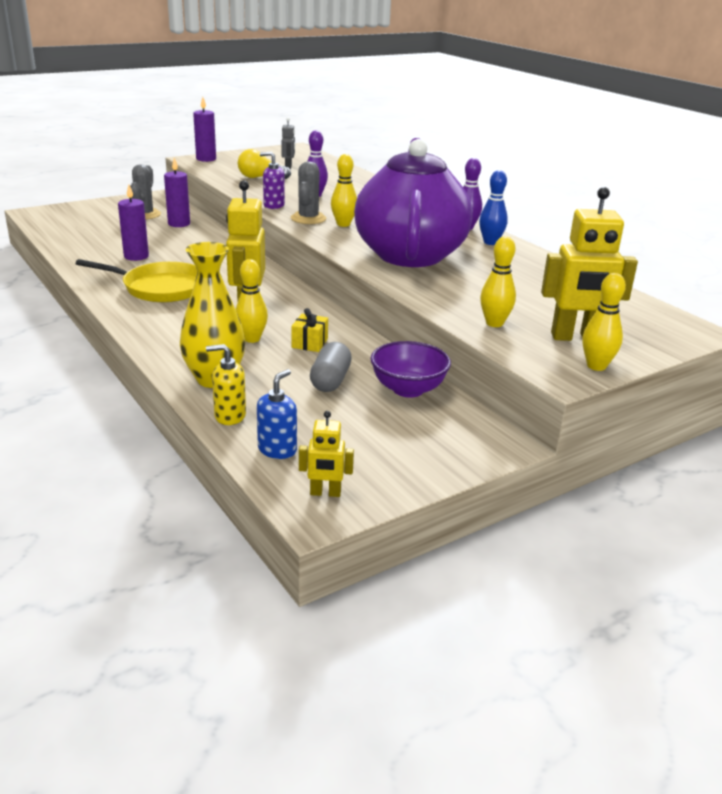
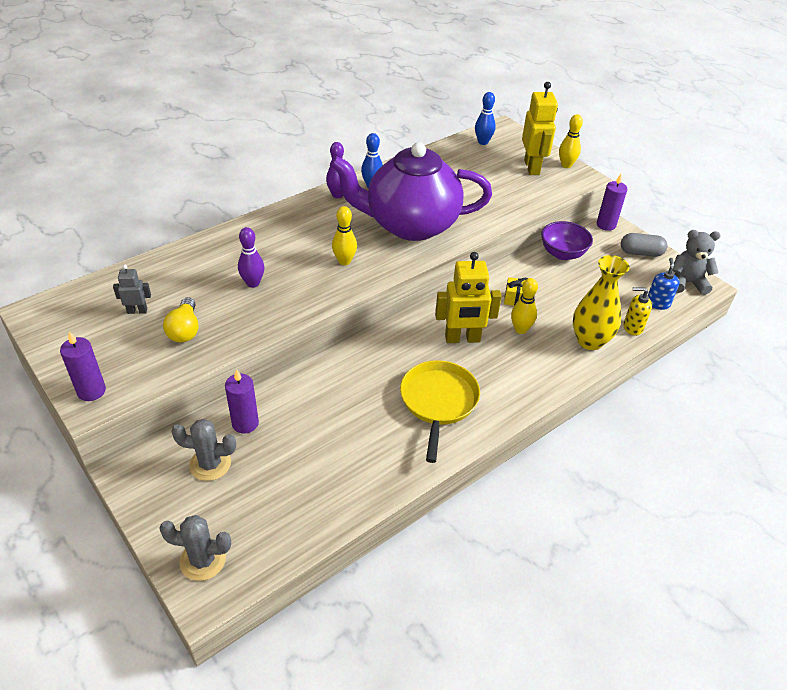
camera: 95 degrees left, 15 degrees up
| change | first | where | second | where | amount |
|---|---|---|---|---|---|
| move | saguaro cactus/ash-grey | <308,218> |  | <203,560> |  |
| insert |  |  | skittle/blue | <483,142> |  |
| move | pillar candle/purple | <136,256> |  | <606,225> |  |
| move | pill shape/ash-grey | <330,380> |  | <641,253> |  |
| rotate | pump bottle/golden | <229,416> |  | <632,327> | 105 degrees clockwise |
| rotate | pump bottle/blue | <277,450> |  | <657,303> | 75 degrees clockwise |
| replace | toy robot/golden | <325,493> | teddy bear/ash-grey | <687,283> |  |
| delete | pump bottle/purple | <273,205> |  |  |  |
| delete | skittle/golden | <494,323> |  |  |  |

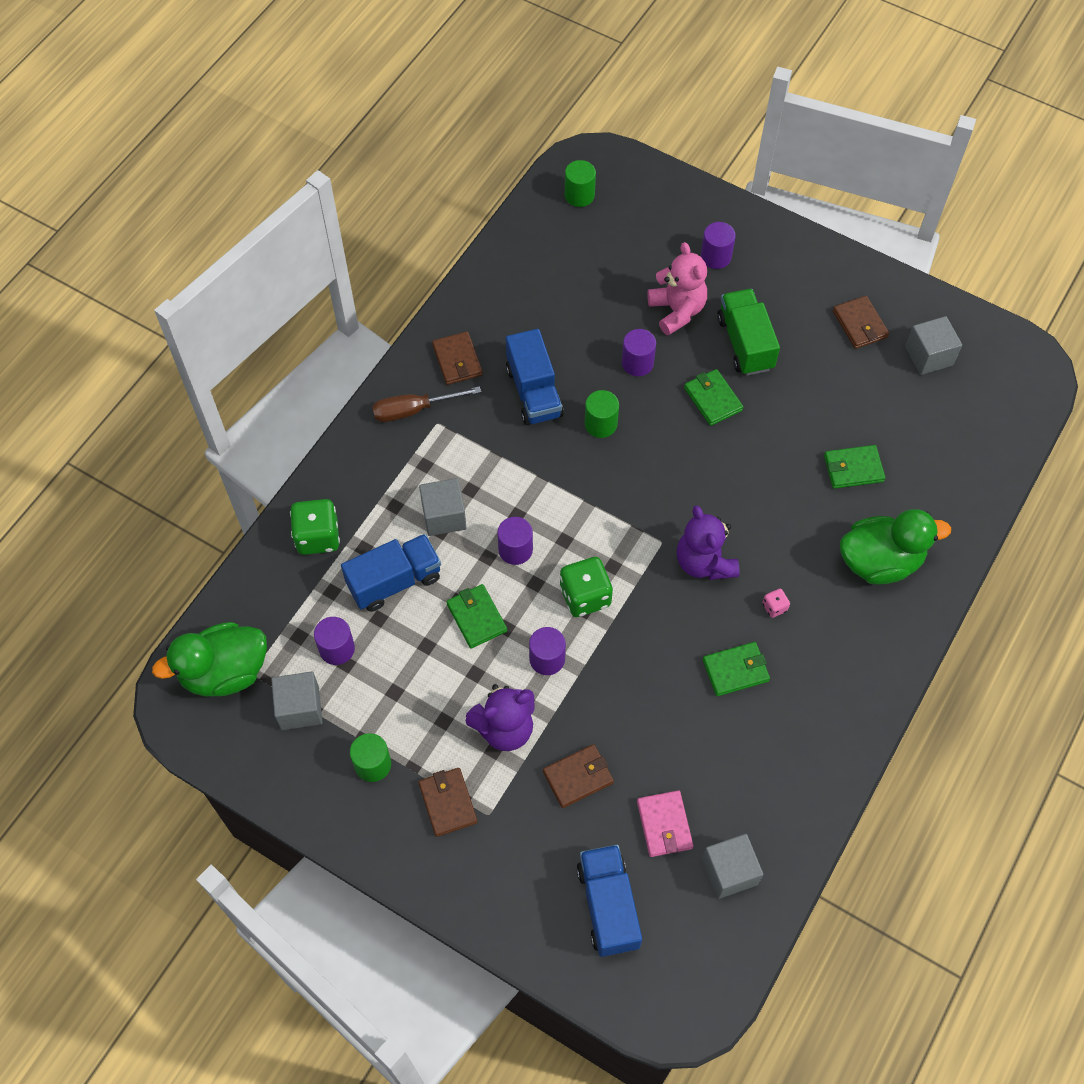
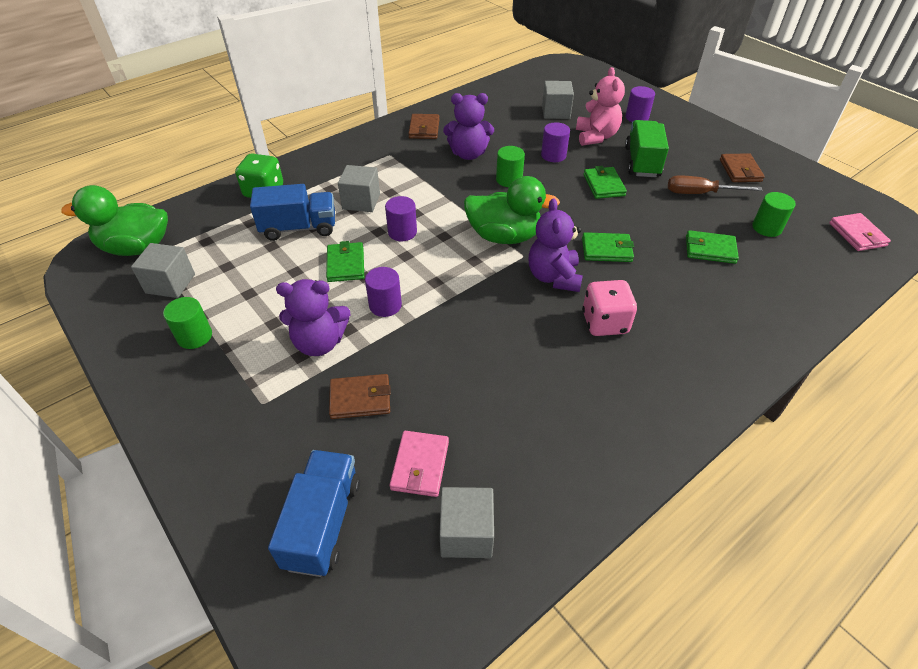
camera: 20 degrees right, 15 degrees down
| change | first | where | second | where | amount |
|---|---|---|---|---|---|
| replace | lorry/blue | <534,392> | teddy bear/purple | <468,154> |  |
| move | toy duck/emerald | <880,561> |  | <504,236> |  |
| move | solid cube/ash-grey | <928,356> |  | <555,112> |  |
| move | billfold/emerald | <735,670> |  | <606,250> |  |
| resize | die/pink | <774,607> |  | <605,323> | x2.11 |
| move | hand screwdriver/dark brown | <414,410> |  | <700,193> |  |
| move | solid cylinder/emerald | <579,195> |  | <766,228> |  |
| insert |  |  | billfold/pink | <857,234> |  |
| delete | solid cylinder/purple | <337,649> |  |  |  |
| delete | billfold/dark brown | <448,803> |  |  |  |
| delete | die/emerald | <585,596> |  |  |  |

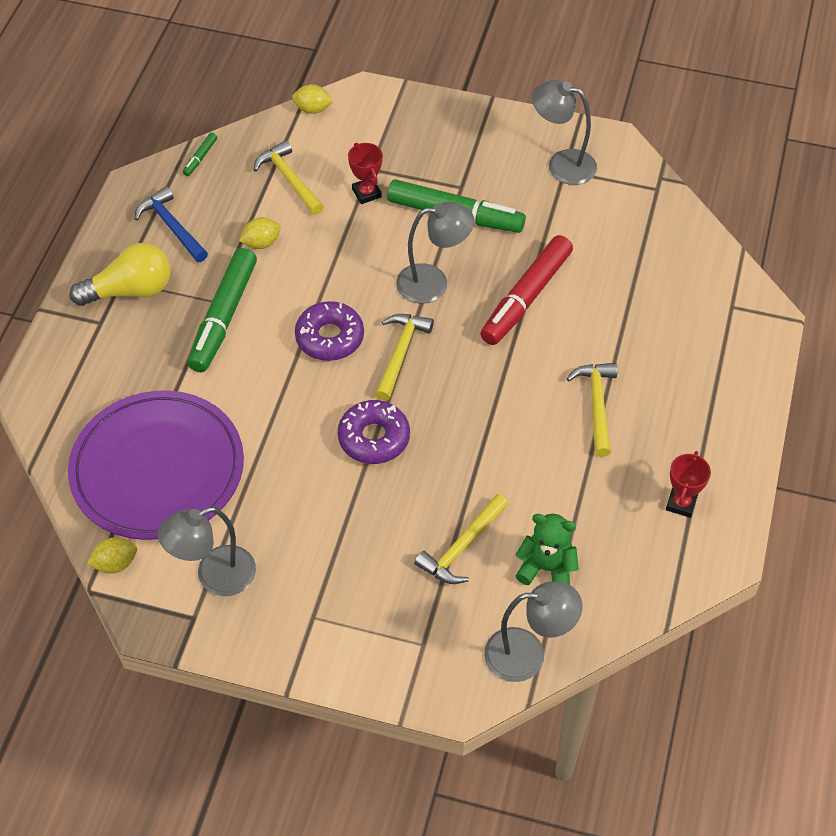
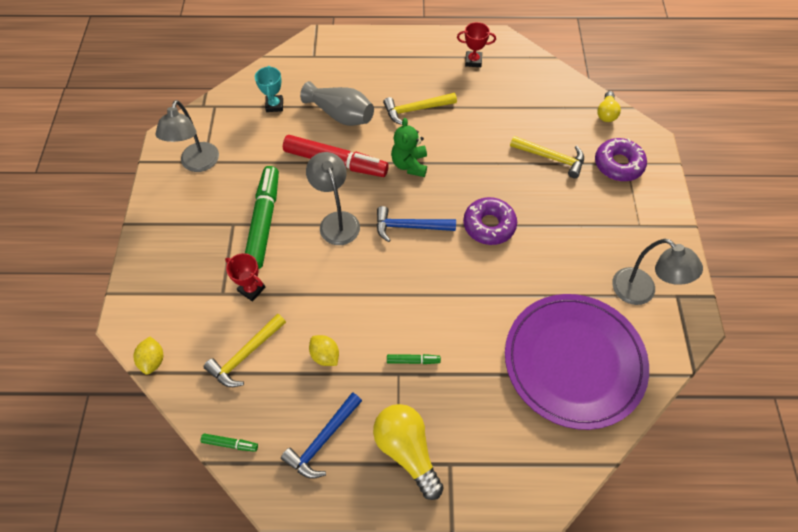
camera: 105 degrees left, 5 degrees up
| change | first | where | second | where | amount |
|---|---|---|---|---|---|
| rotate | prize cup/scarlet | <366,193> |  | <251,289> | 75 degrees clockwise |
| insert |  |  | prize cup/aqua | <274,105> |  |
| insert |  |  | tall vase/ash-grey | <341,115> |  |
| recolor | hammer/golden | <400,353> | hammer/blue | <409,227> |  |
| resize | felt pen/emerald | <223,317> |  | <413,360> | x0.42 |
| move | teddy bear/emerald | <546,568> |  | <409,164> |  |
| move | glazed donut/purple | <329,337> |  | <618,164> |  |
| replace | reading lamp/ash-grey | <528,654> | light bulb/golden | <606,113> |  |
| delete | citrus fruit/golden | <115,564> |  |  |  |

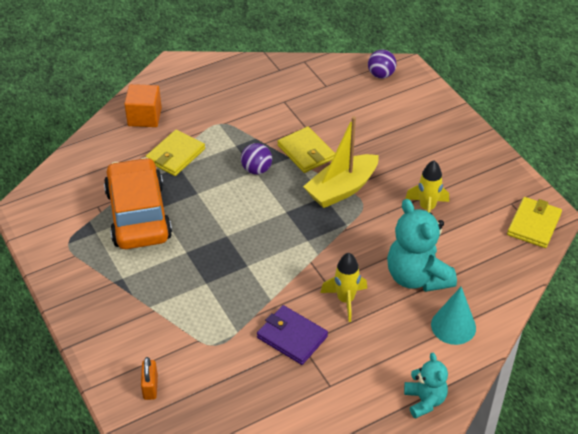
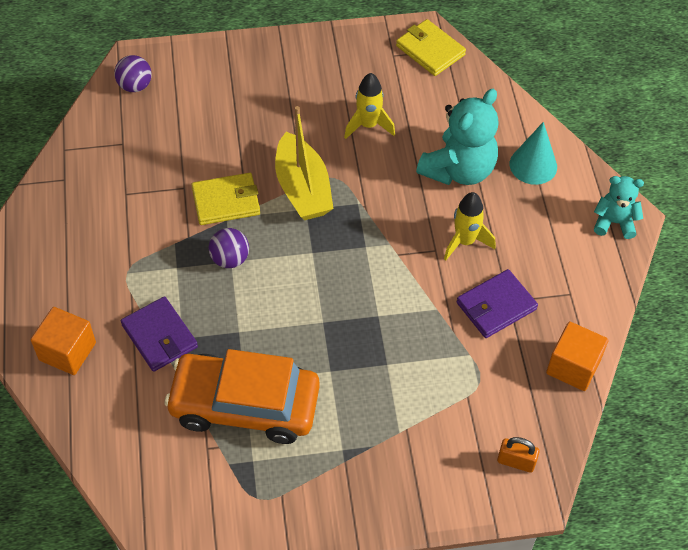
camera: 70 degrees left, 10 degrees up
| change | first | where | second | where | amount |
|---|---|---|---|---|---|
| recolor | billfold/golden | <175,155> | billfold/purple | <159,336> |  |
| rotate | teddy bear/aqua | <417,277> |  | <458,170> | 45 degrees counterclockwise |
| insert |  |  | solid cube/orange-coloured | <573,366> |  |

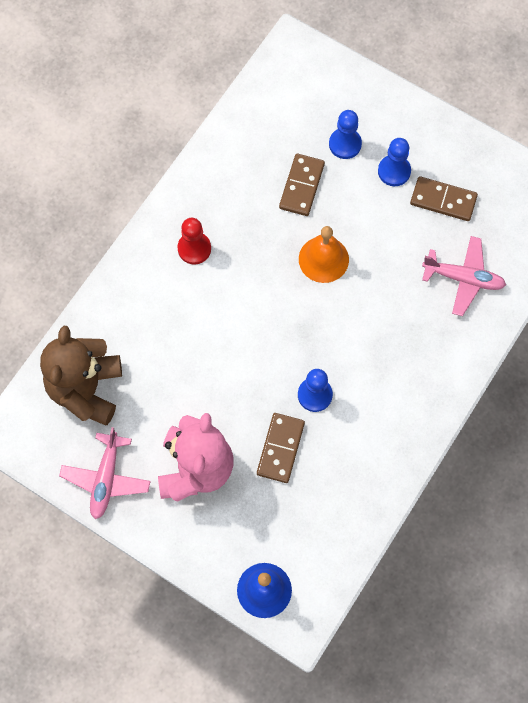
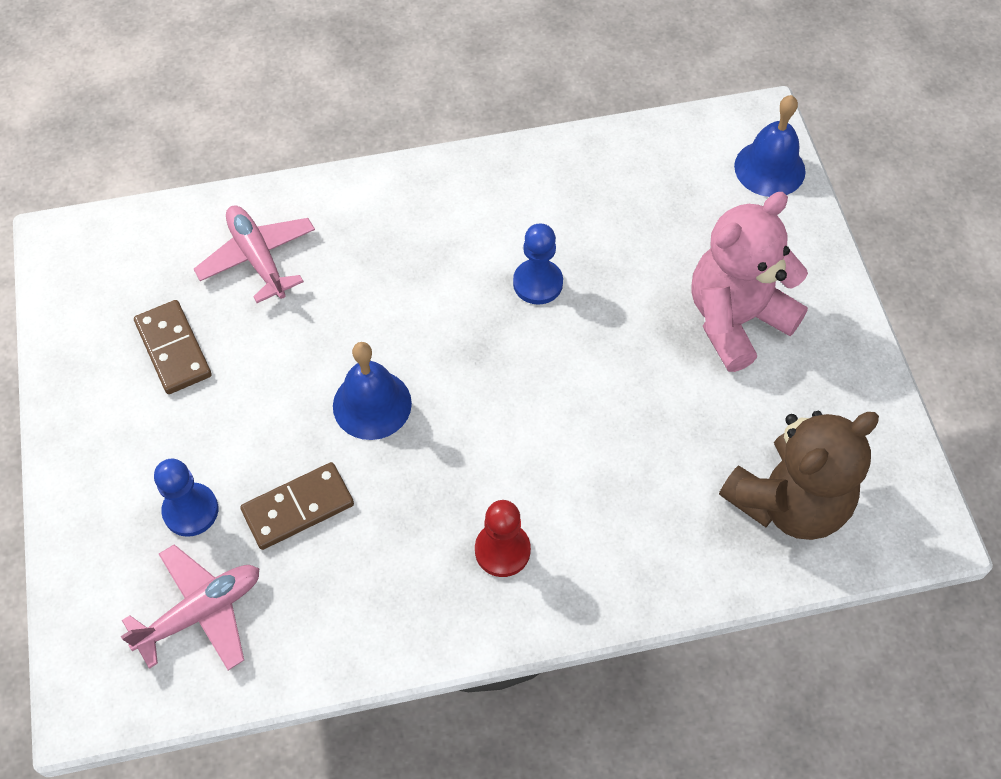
camera: 135 degrees left, 10 degrees down
| change | first | where | second | where | amount |
|---|---|---|---|---|---|
| move | aeroplane/pink | <106,479> |  | <201,612> |  |
| recolor | school bell/orange-coloured | <323,259> | school bell/blue | <372,404> |  |
| delete | domino tile/dark brown | <280,448> |  |  |  |
| delete | chess pawn/blue | <394,171> |  |  |  |

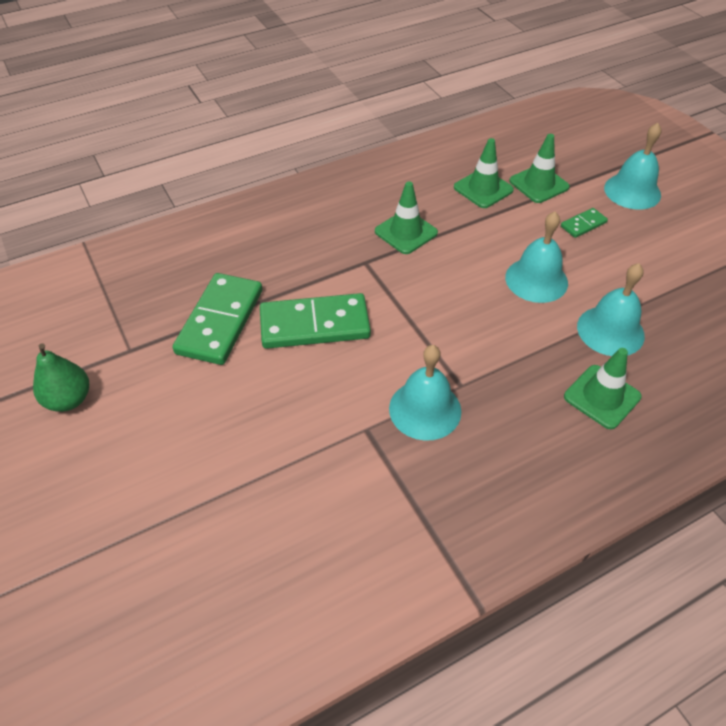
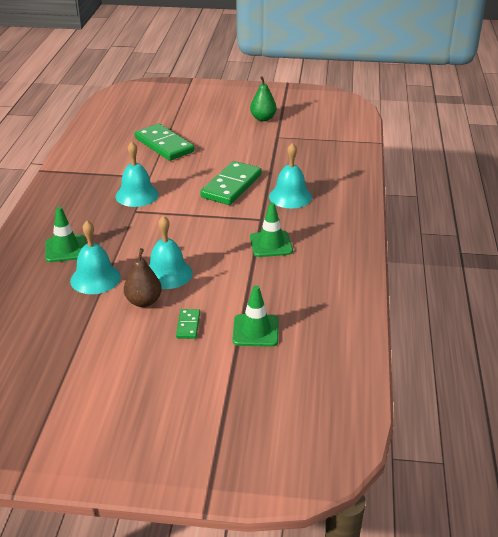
camera: 125 degrees right, 15 degrees down
| change | first | where | second | where | amount |
|---|---|---|---|---|---|
| insert |  |  | pear fruit/dark brown | <143,301> |  |
| move | domino tile/emerald | <220,321> |  | <164,145> |  |
| move | school bell/aqua | <632,191> |  | <290,196> |  |
| delete | traffic cone/emerald | <483,189> |  |  |  |

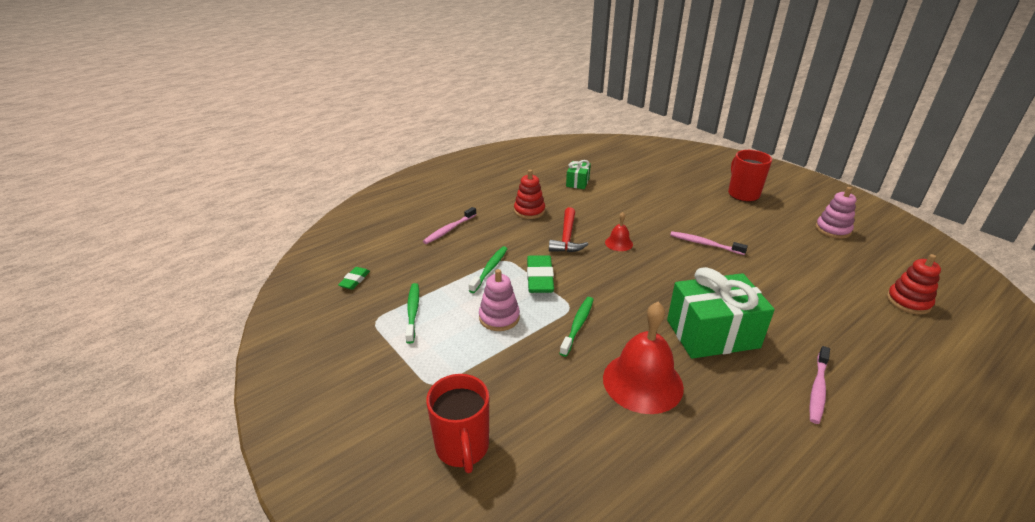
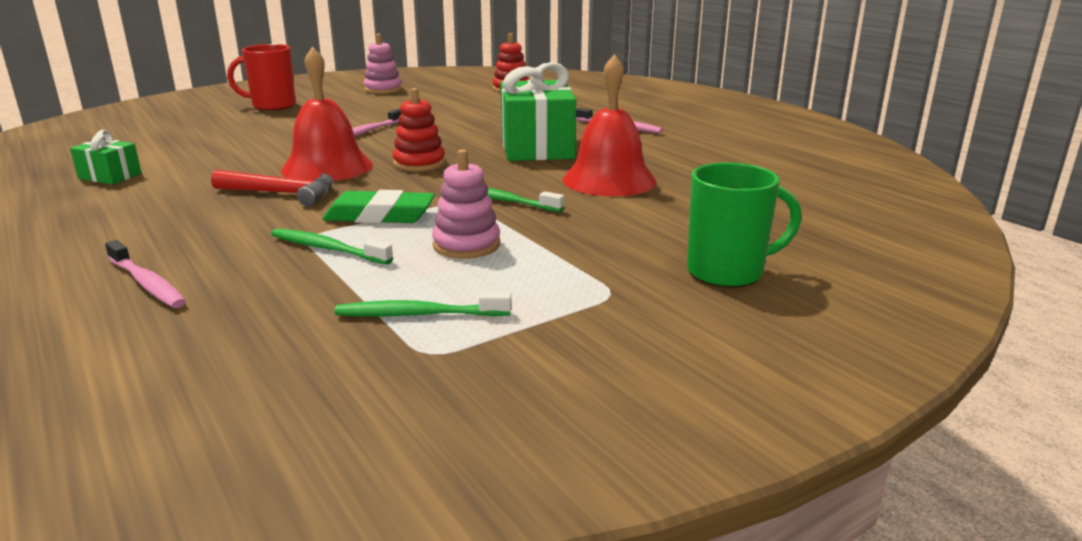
camera: 85 degrees left, 10 degrees down
| change | first | where | second | where | amount |
|---|---|---|---|---|---|
| resize | school bell/scarlet | <619,243> |  | <327,167> | x2.09 |
| move | stacking toy/scarlet | <529,211> |  | <419,163> |  |
| recolor | coffee mug/scarlet | <462,447> | coffee mug/emerald | <727,272> |  |
| delete | gum eraser/emerald | <355,280> |  |  |  |

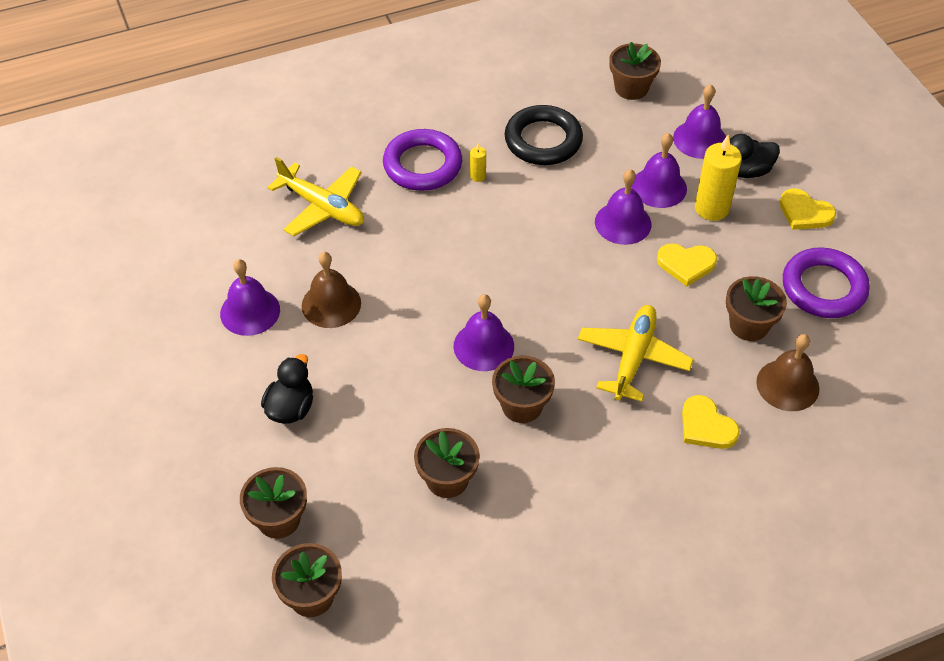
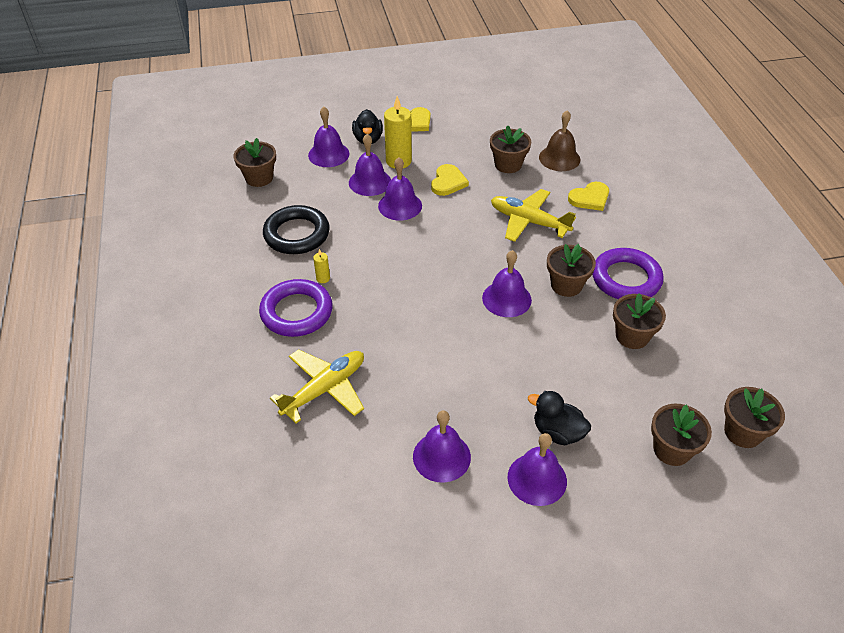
camera: 80 degrees left, 5 degrees down
| change | first | where | second | where | amount |
|---|---|---|---|---|---|
| insert |  |  | school bell/purple | <537,479> |  |
| move | torus/purple | <823,288> |  | <626,279> |  |
| delete | school bell/dark brown | <331,304> |  |  |  |

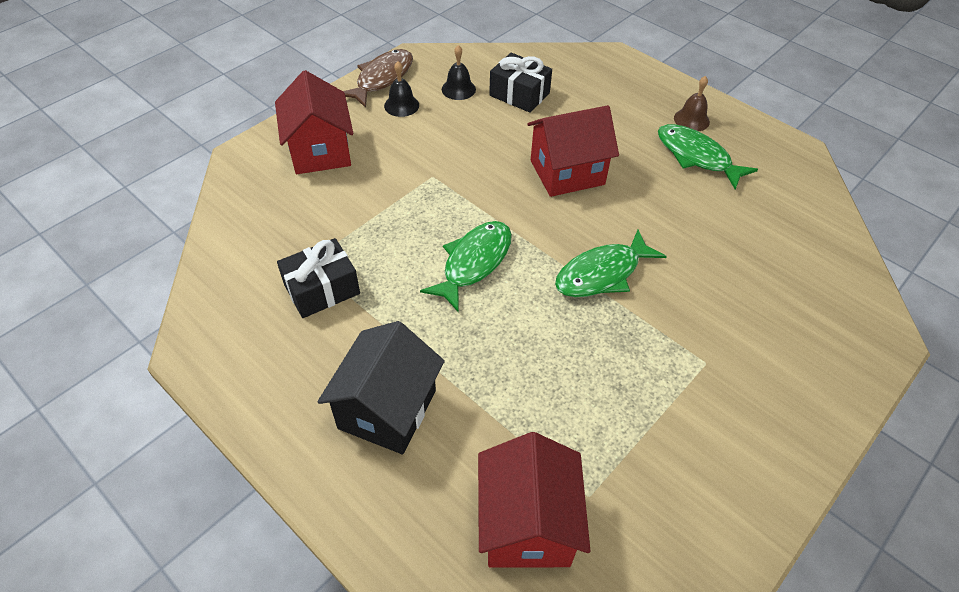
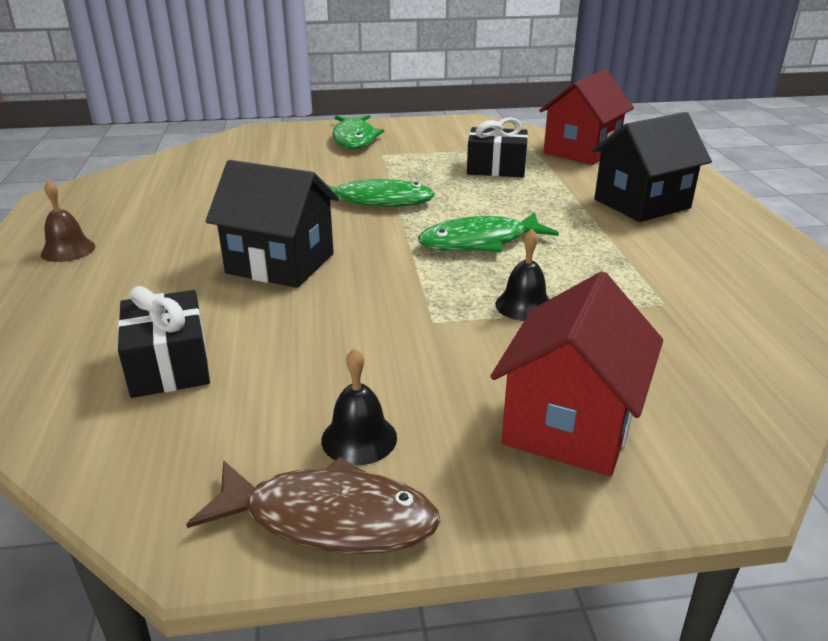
camera: 140 degrees left, 20 degrees down
| change | first | where | second | where | amount |
|---|---|---|---|---|---|
| rotate | toy fish/dark brown | <382,79> |  | <329,518> | 150 degrees counterclockwise |
| recolor | house/scarlet | <567,172> | house/ebony | <280,263> |  |
| move | toy fish/emerald | <696,157> |  | <354,139> |  |
| move | gift/ebony | <322,289> |  | <496,168> |  |
| move | school bell/ebony | <458,89> |  | <524,305> |  |

